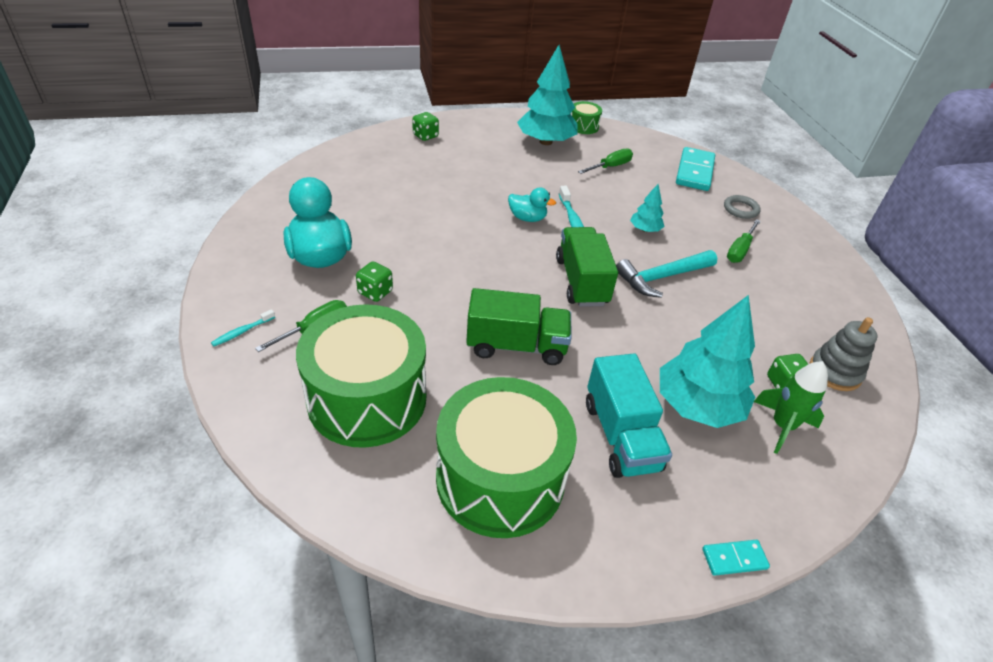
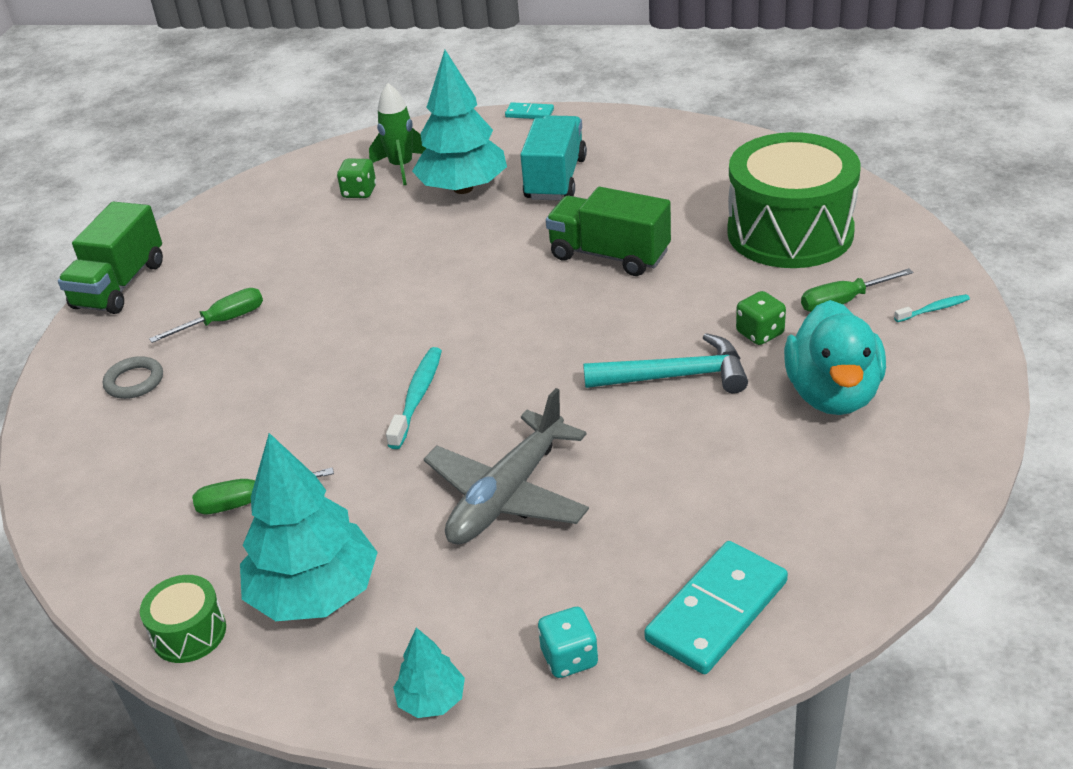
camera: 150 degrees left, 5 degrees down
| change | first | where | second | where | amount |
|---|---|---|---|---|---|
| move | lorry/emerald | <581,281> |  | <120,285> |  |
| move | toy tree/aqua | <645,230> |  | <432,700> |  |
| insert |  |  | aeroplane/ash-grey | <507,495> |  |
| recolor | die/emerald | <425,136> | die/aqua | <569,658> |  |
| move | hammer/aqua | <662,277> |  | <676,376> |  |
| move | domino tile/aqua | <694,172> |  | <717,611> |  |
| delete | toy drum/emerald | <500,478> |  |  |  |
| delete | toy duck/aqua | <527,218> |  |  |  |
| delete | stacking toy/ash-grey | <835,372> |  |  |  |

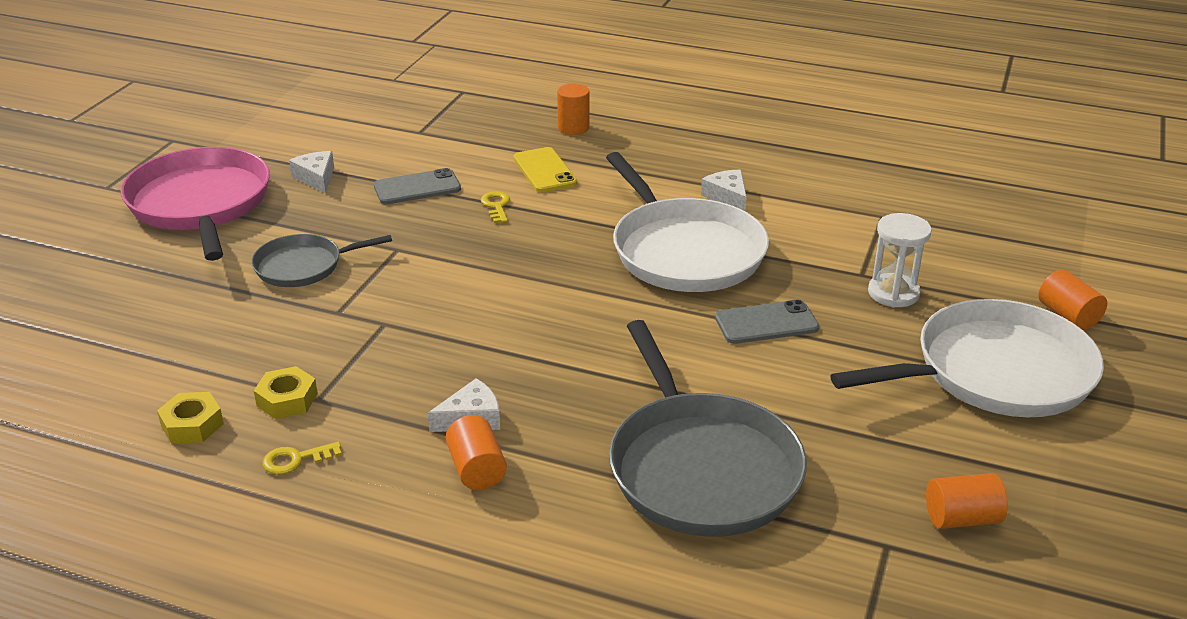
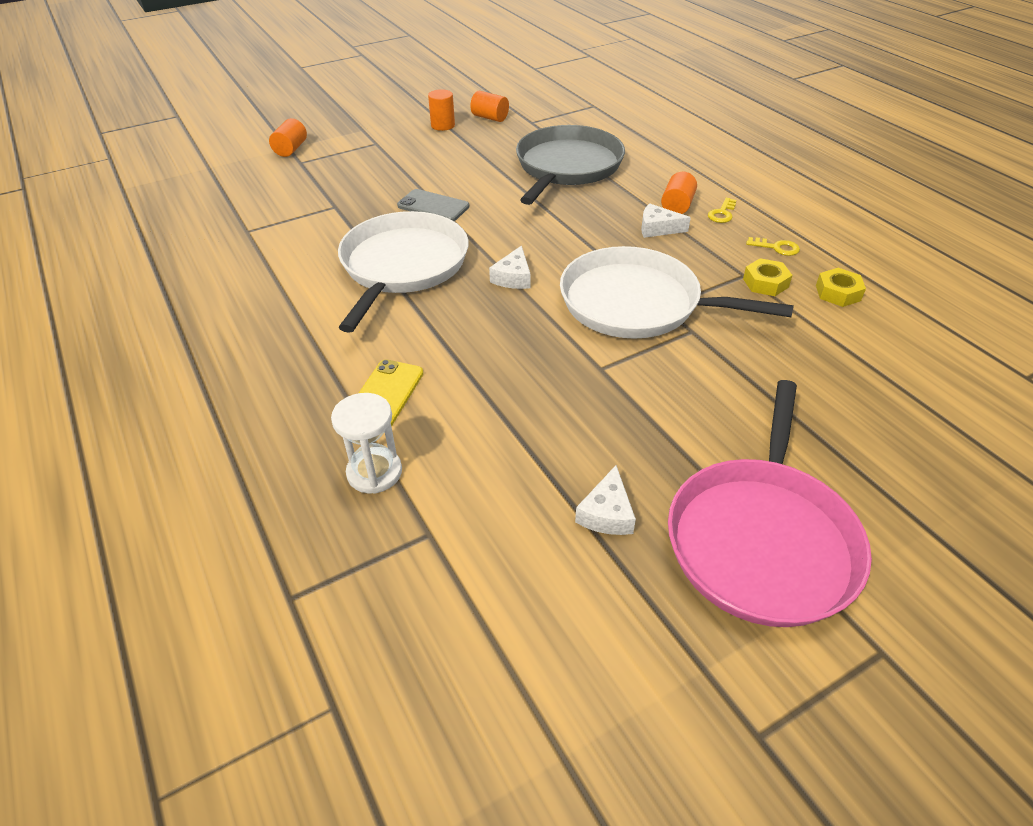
camera: 140 degrees left, 10 degrees up
| change | first | where | second | where | amount |
|---|---|---|---|---|---|
| move | sandglass/snow-white | <893,293> |  | <374,472> |  |
| move | solid cylinder/orange-coloured | <573,128> |  | <443,125> |  |
| move | cheese/snow-white | <727,197> |  | <513,277> |  |
| move | pan/snow-white | <995,372> |  | <637,303> |  |
| move | key/golden | <496,206> |  | <722,213> |  |
| delete | pan/ash-grey | <303,266> |  |  |  |
| delete | smartphone/ash-grey | <417,187> |  |  |  |

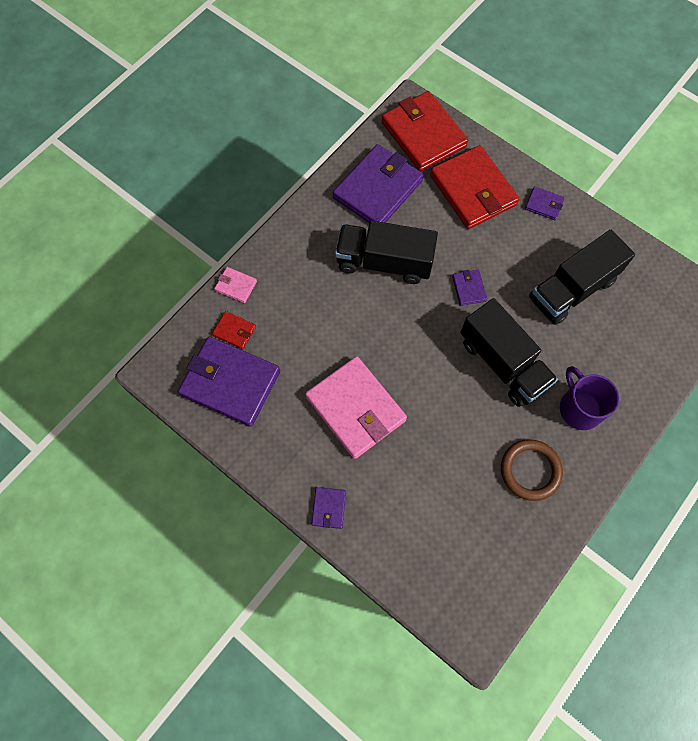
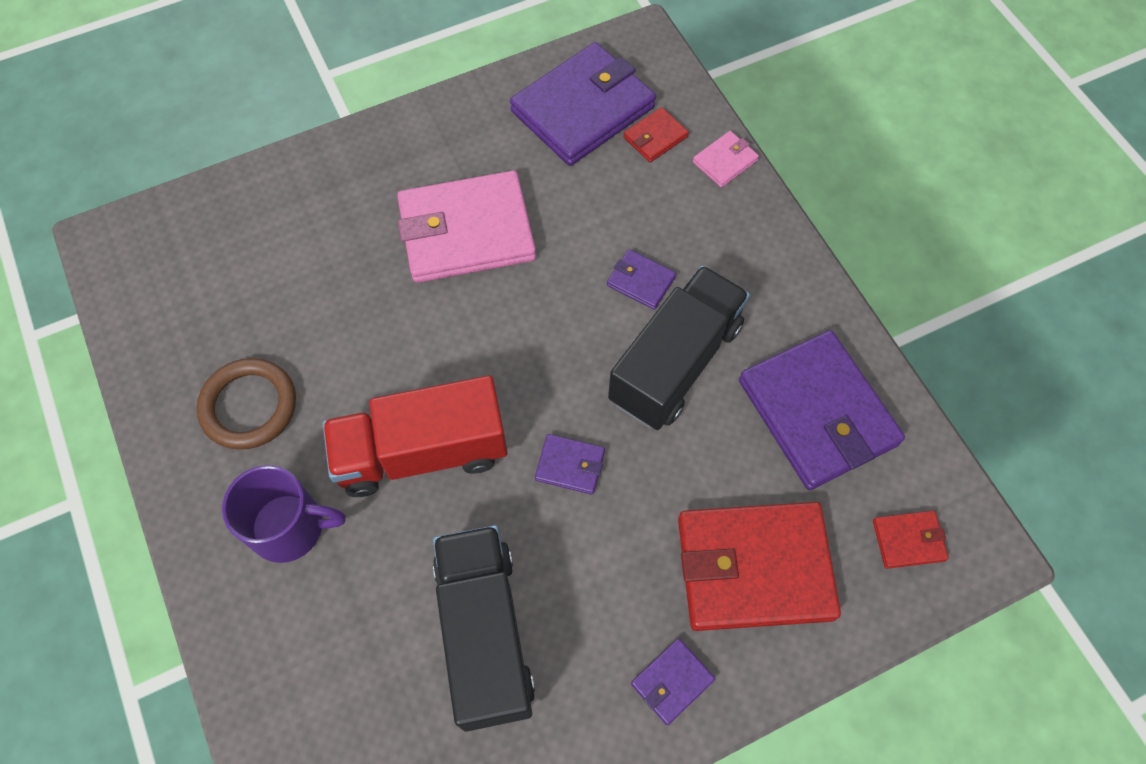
camera: 115 degrees right, 5 degrees down
| change | first | where | second | where | amount |
|---|---|---|---|---|---|
| recolor | lorry/ebony | <502,363> | lorry/scarlet | <422,452> |  |
| move | billfold/purple | <329,508> |  | <641,281> |  |
| resize | billfold/scarlet | <423,134> |  | <908,540> | x0.44 |

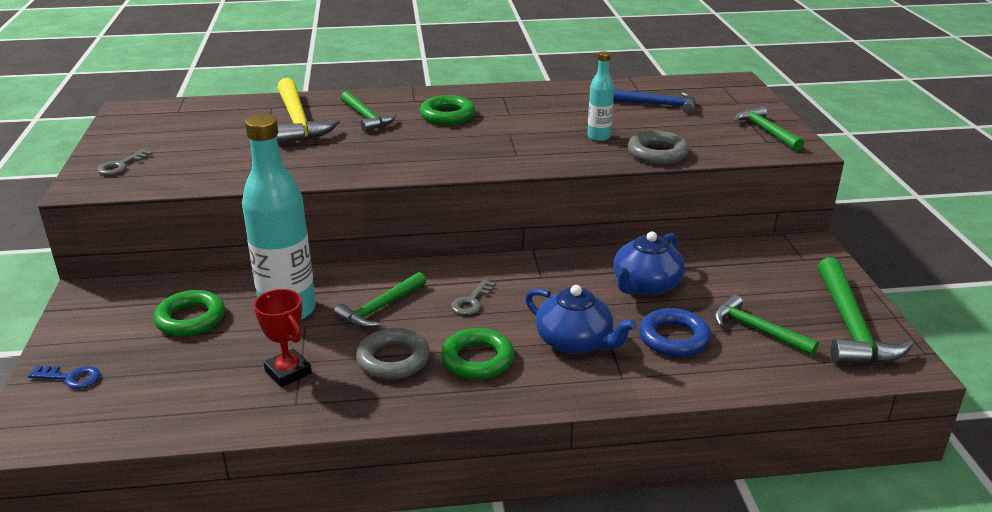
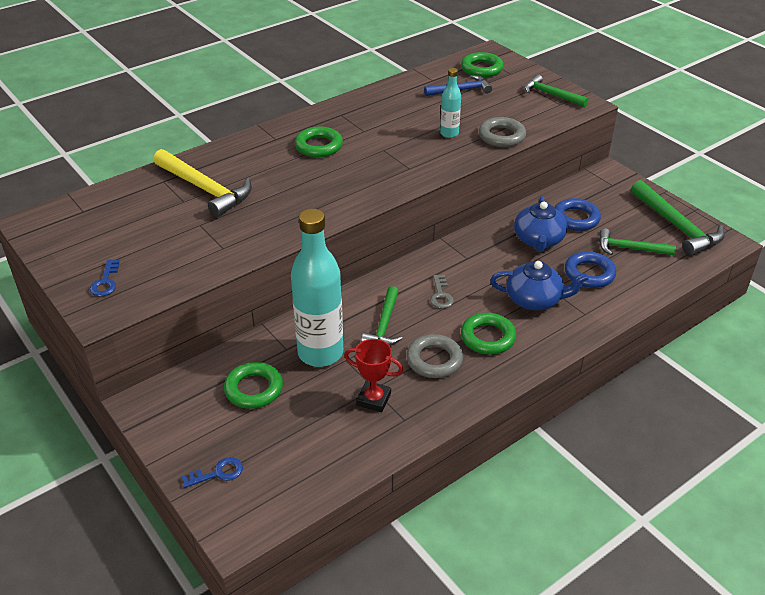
camera: 30 degrees left, 10 degrees up
| change | first | where | second | where | amount |
|---|---|---|---|---|---|
| recolor | key/ash-grey | <121,165> | key/blue | <105,282> |  |
| insert |  |  | torus/emerald | <481,69> |  |
| insert |  |  | torus/blue | <576,218> |  |
| delete | hammer/emerald | <366,117> |  |  |  |

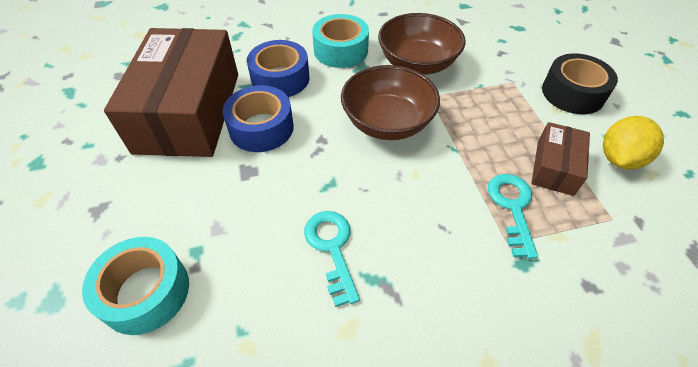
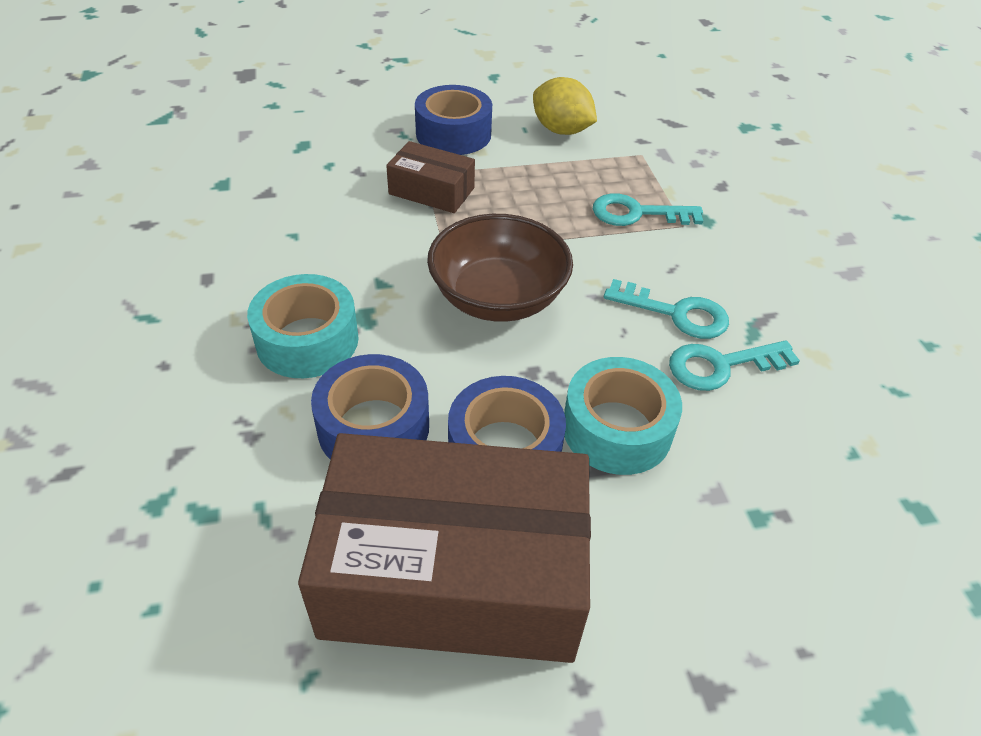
camera: 90 degrees left, 5 degrees down
| change | first | where | second | where | amount |
|---|---|---|---|---|---|
| move | package/dark brown | <554,167> |  | <431,191> |  |
| recolor | sticky tape/ebony | <572,93> | sticky tape/blue | <453,134> |  |
| move | sticky tape/aqua | <145,292> |  | <617,429> |  |
| insert |  |  | key/aqua | <676,313> |  |
| delete | bowl/dark brown | <417,63> |  |  |  |

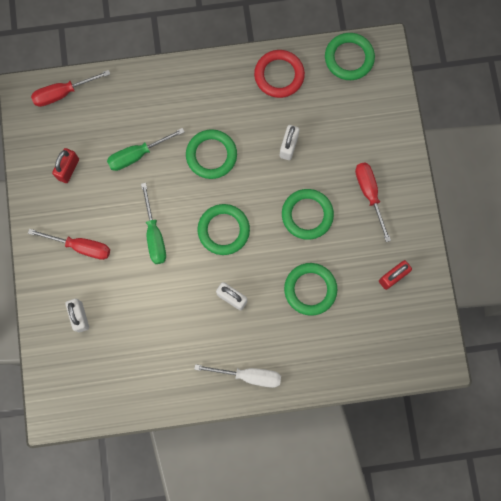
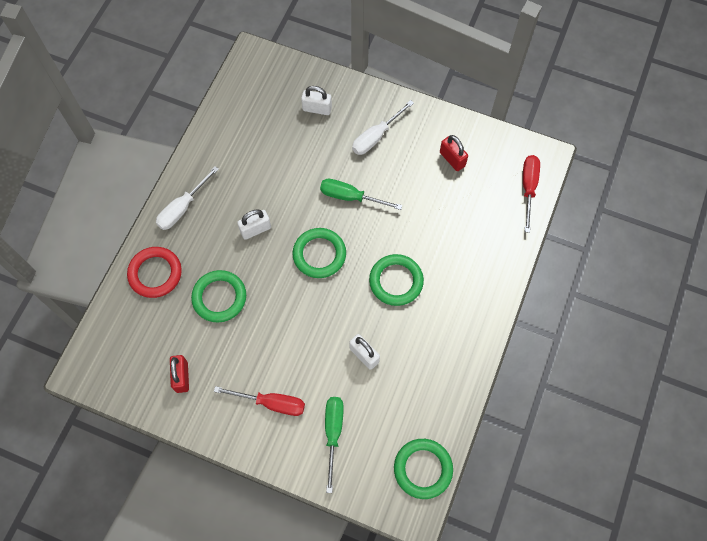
camera: 120 degrees right, 10 degrees down
| change | first | where | second | where | amount |
|---|---|---|---|---|---|
| move | torus/scarlet | <279,75> |  | <155,273> |  |
| move | hand screwdriver/emerald | <137,155> |  | <333,433> |  |
| recolor | hand screwdriver/scarlet | <80,246> | hand screwdriver/snow-white | <376,136> |  |
| delete | torus/emerald | <307,215> |  |  |  |

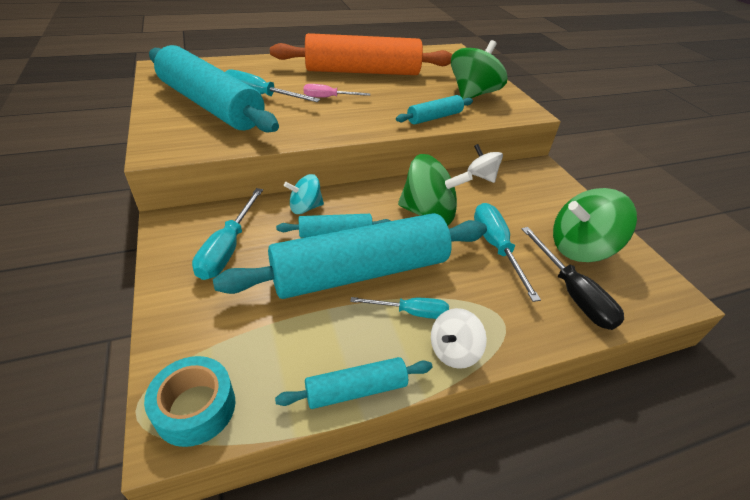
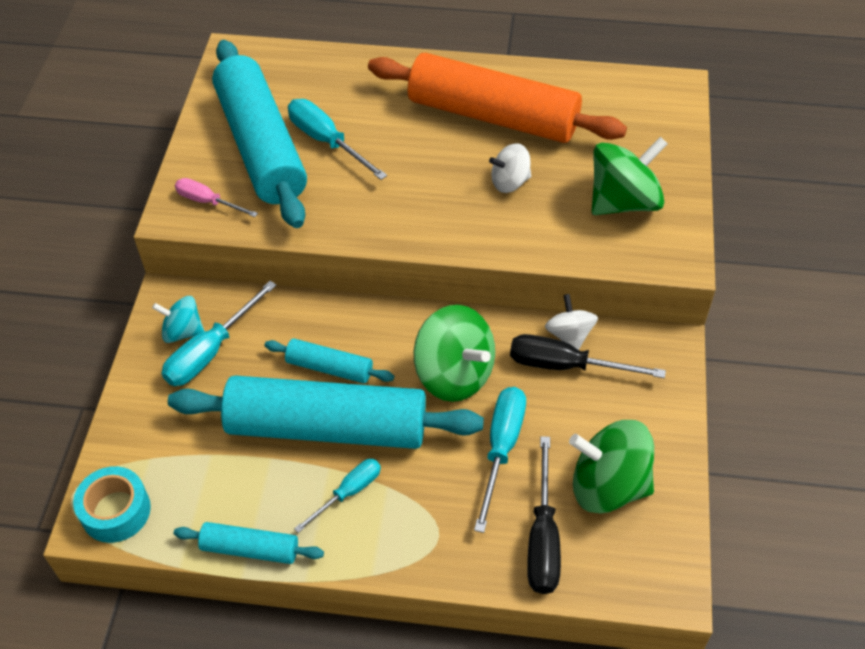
camera: 30 degrees right, 10 degrees up
| change | first | where | second | where | amount |
|---|---|---|---|---|---|
| move | spinning top/aqua | <305,208> |  | <183,331> |  |
| move | hand screwdriver/pink | <328,98> |  | <208,202> |  |
| rotate | hand screwdriver/aqua | <410,312> |  | <348,492> | 75 degrees counterclockwise |
| move | spinning top/snow-white | <453,351> |  | <510,182> |  |
| insert |  |  | hand screwdriver/ebony | <566,365> |  |
| delete | pastry roller/aqua | <434,117> |  |  |  |

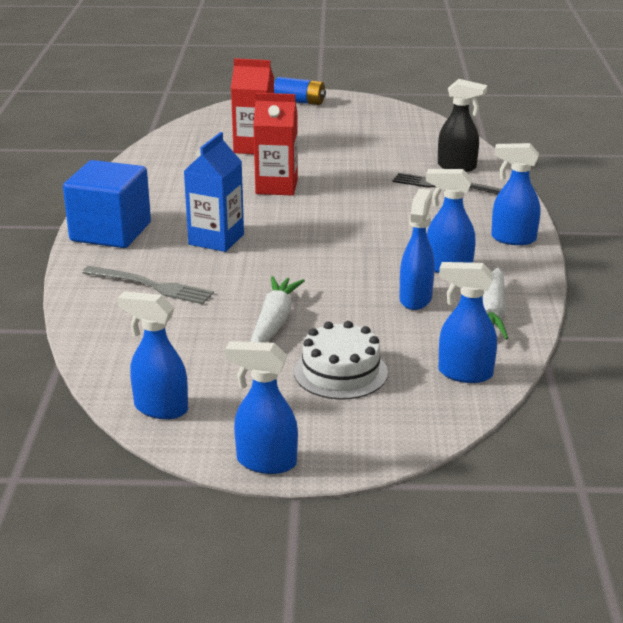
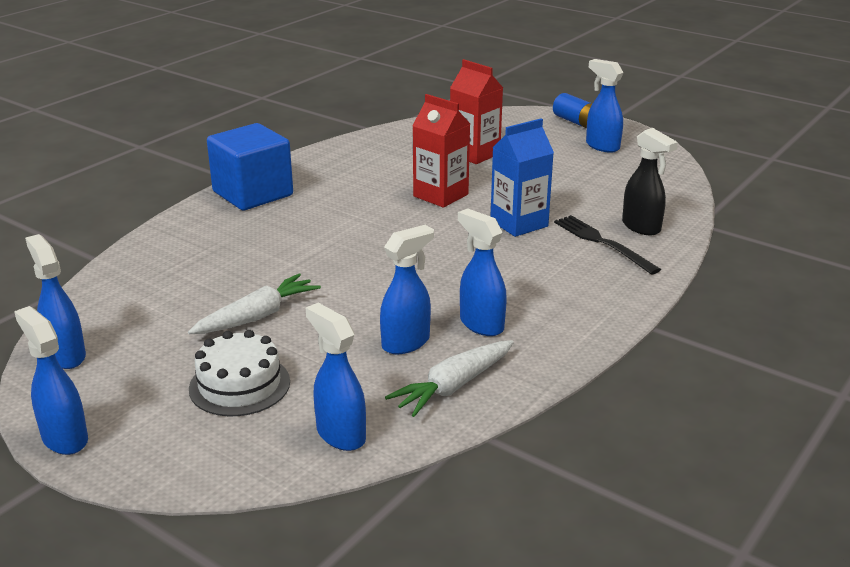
camera: 35 degrees right, 0 degrees up
| change | first | where | second | where | amount |
|---|---|---|---|---|---|
| move | milk carton/blue | <216,239> |  | <519,223> |  |
| move | sprayer/blue | <512,239> |  | <602,146> |  |
| delete | dinner fork/ash-grey | <151,286> |  |  |  |

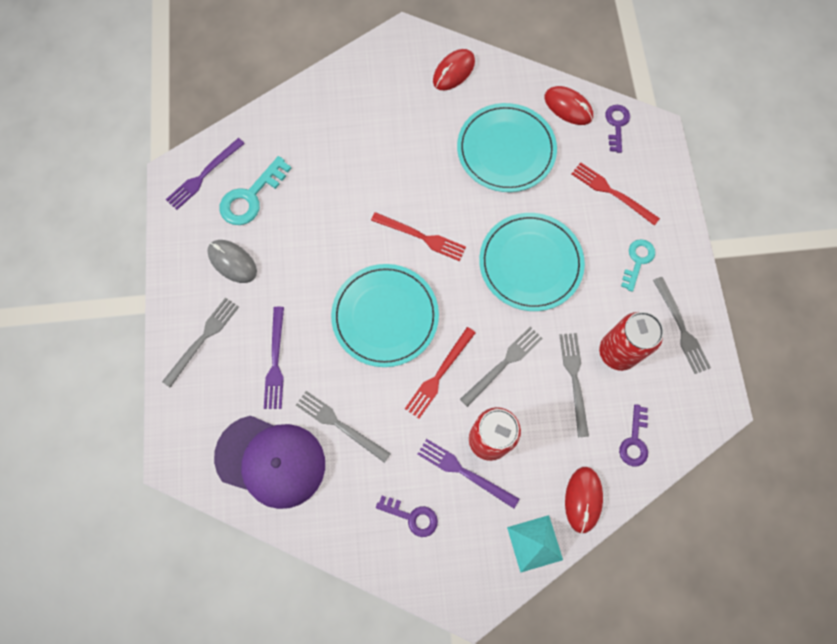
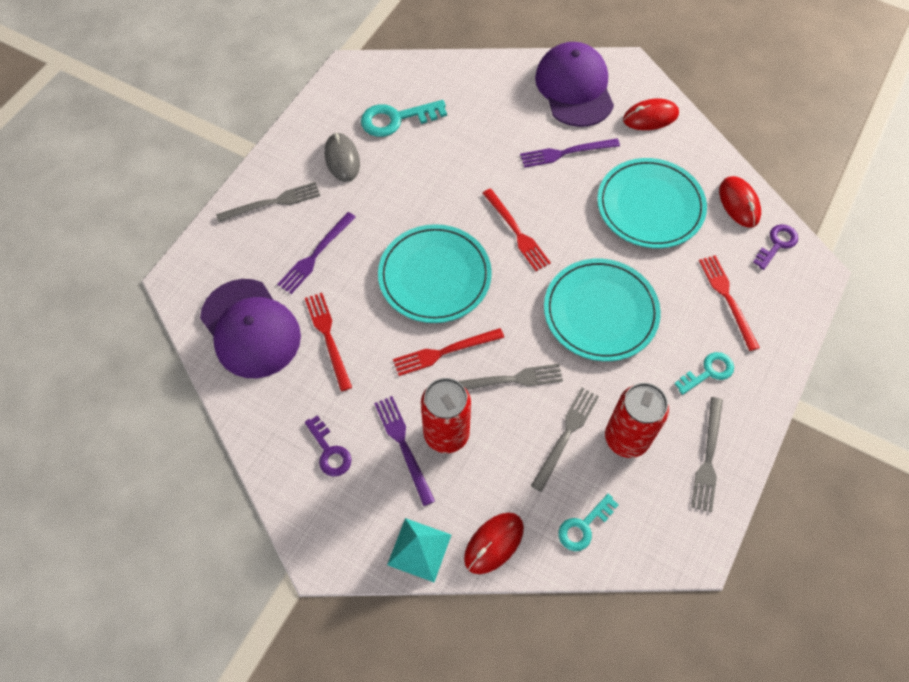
camera: 35 degrees right, 10 degrees down
| change | first | where | second | where | amount |
|---|---|---|---|---|---|
| recolor | dinner fork/ash-grey | <340,425> | dinner fork/scarlet | <328,337> |  |
| move | dinner fork/purple | <204,175> |  | <566,153> |  |
| insert |  |  | baseball cap/purple | <574,88> |  |
| recolor | key/purple | <634,441> | key/aqua | <583,526> |  |

